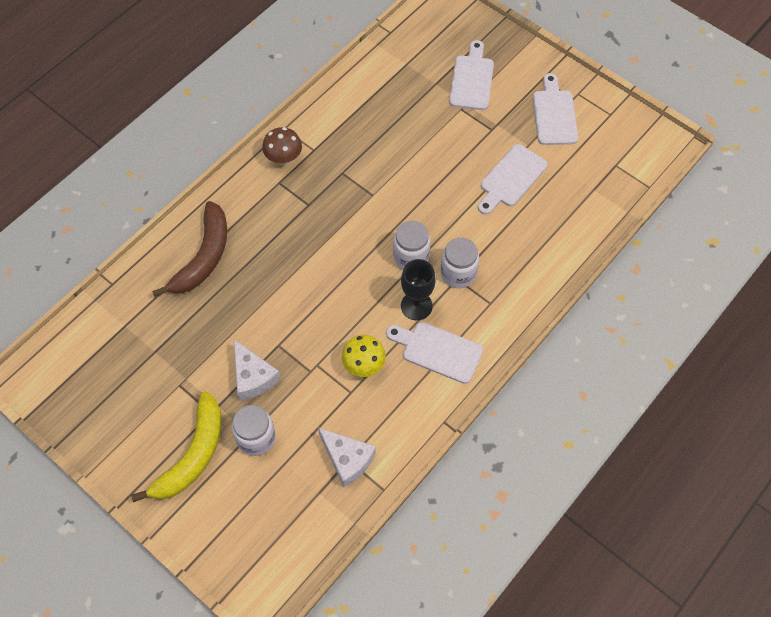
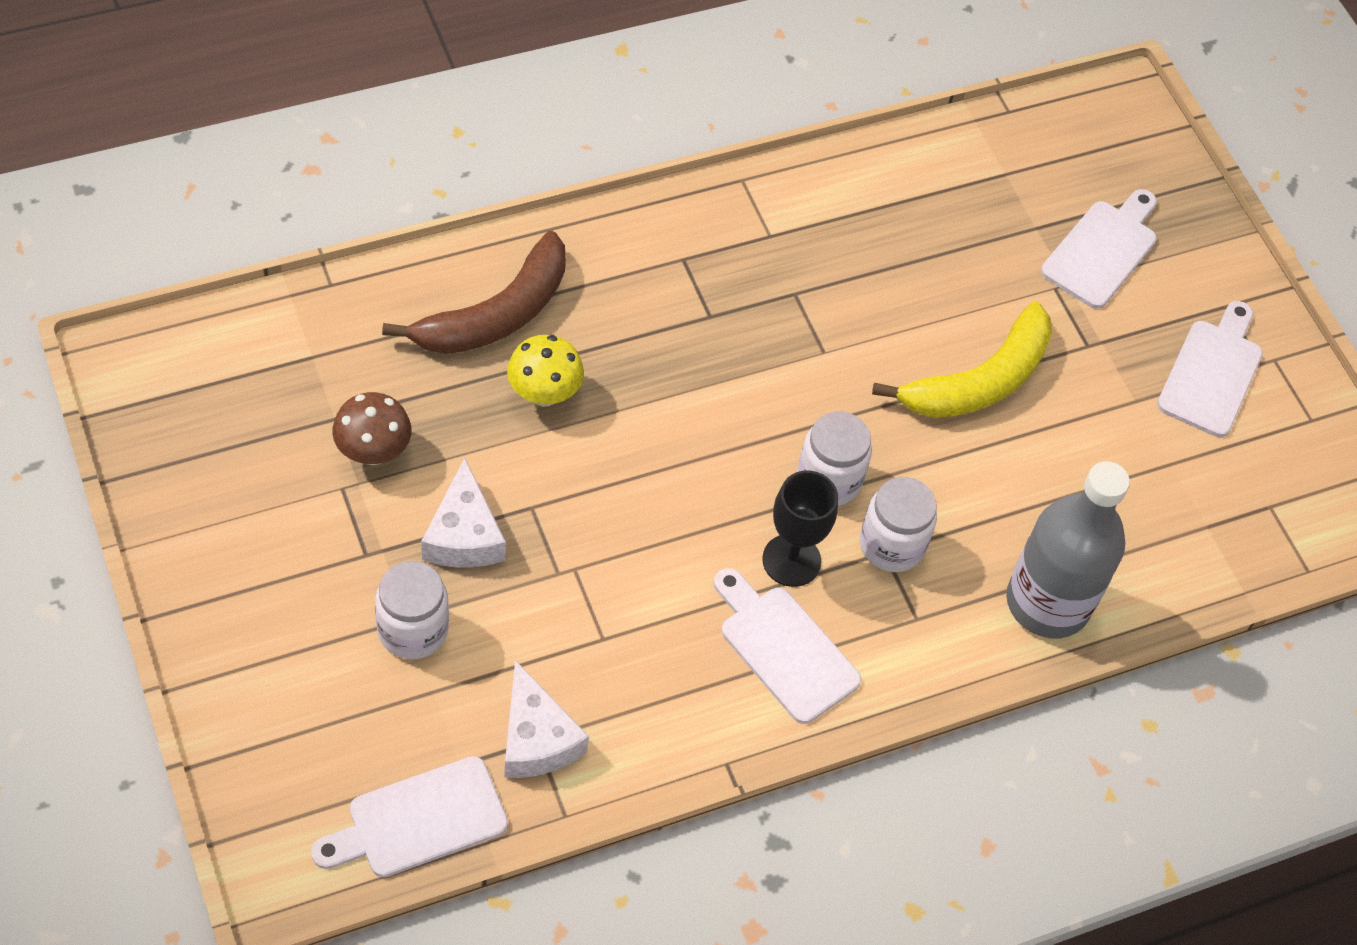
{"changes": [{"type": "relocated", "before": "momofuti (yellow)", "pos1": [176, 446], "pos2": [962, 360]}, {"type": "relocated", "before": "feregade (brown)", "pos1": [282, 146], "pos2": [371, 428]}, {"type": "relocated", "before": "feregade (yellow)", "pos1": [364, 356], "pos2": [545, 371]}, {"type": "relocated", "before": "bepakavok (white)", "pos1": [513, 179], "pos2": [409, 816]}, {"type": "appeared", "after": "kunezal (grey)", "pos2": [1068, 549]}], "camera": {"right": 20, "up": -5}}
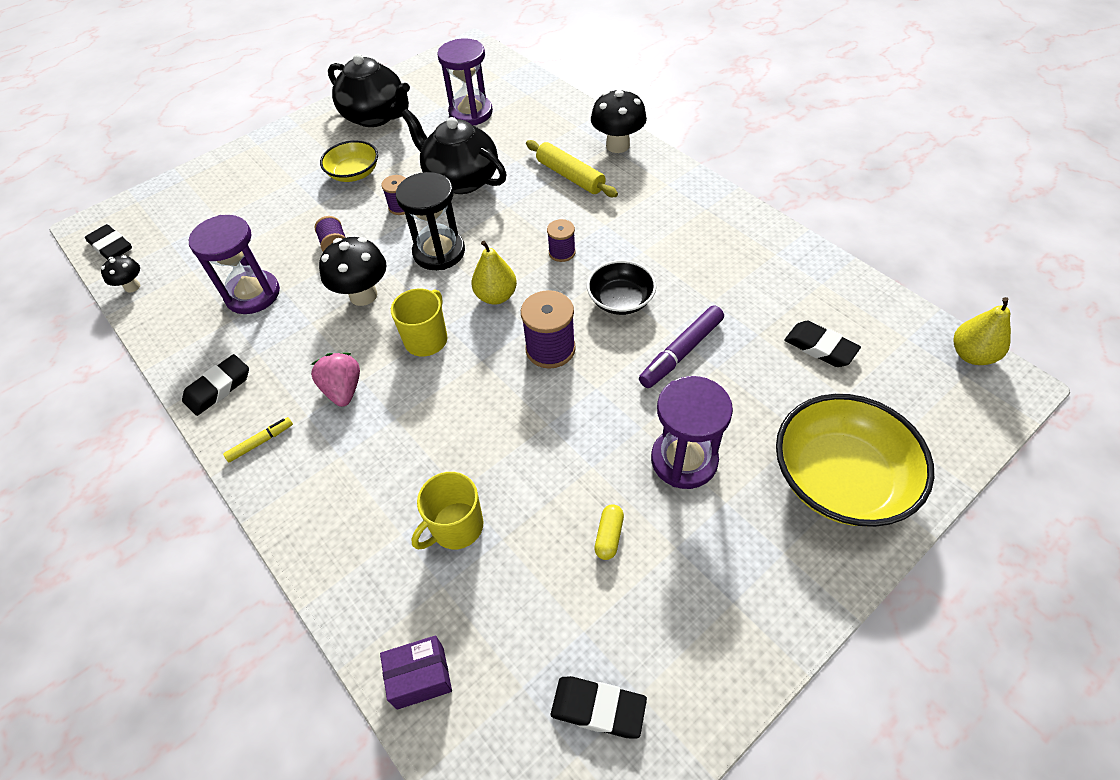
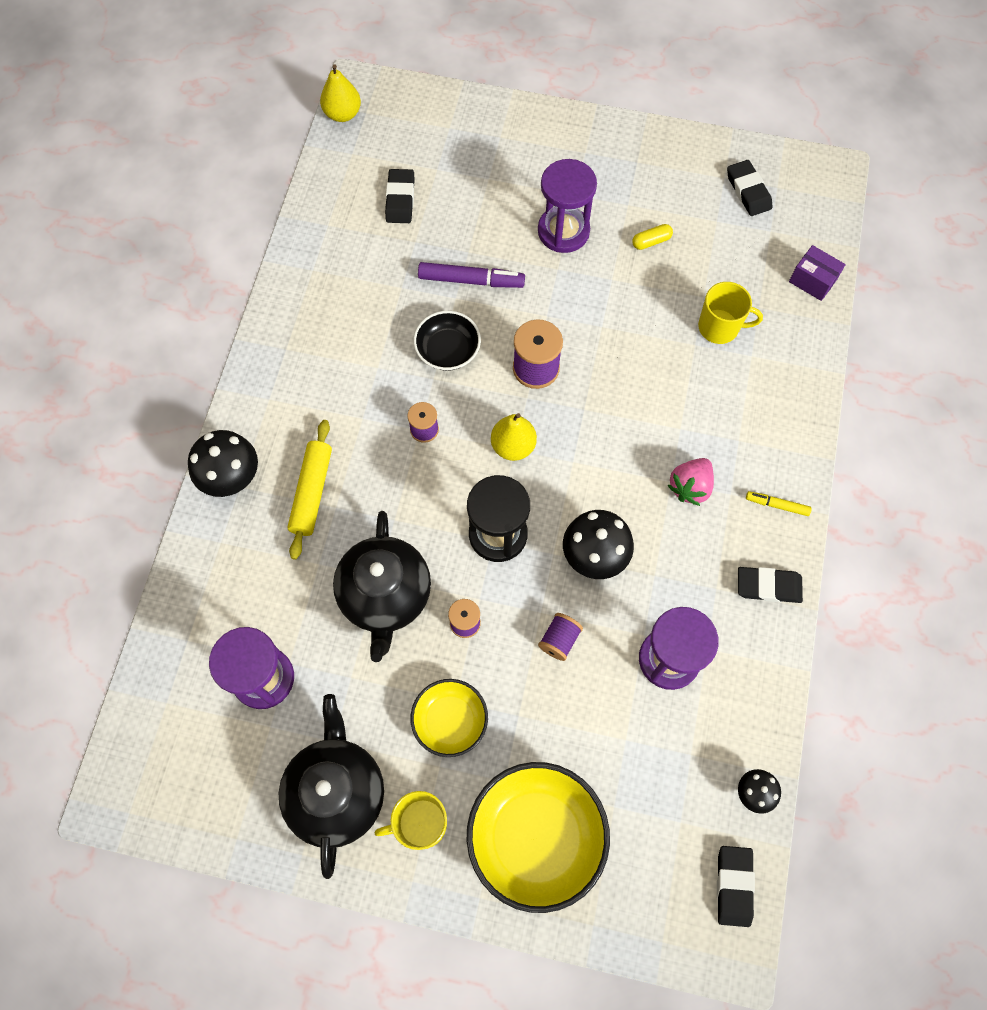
{"changes": [{"type": "relocated", "before": "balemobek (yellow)", "pos1": [419, 322], "pos2": [410, 820]}, {"type": "relocated", "before": "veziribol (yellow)", "pos1": [855, 460], "pos2": [538, 837]}], "camera": {"right": -130, "up": 15}}
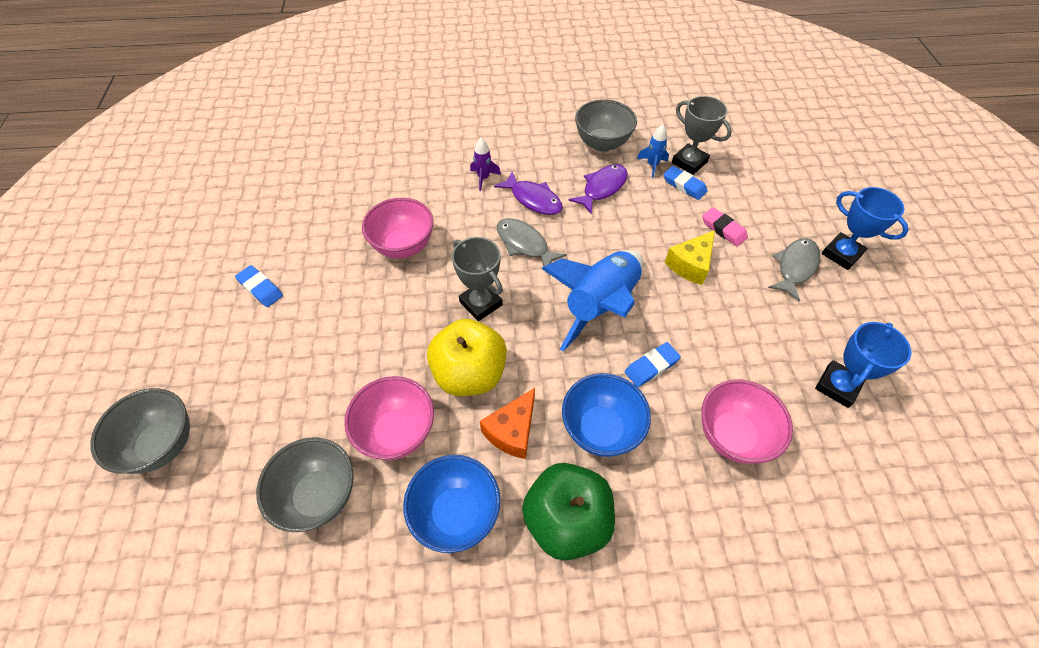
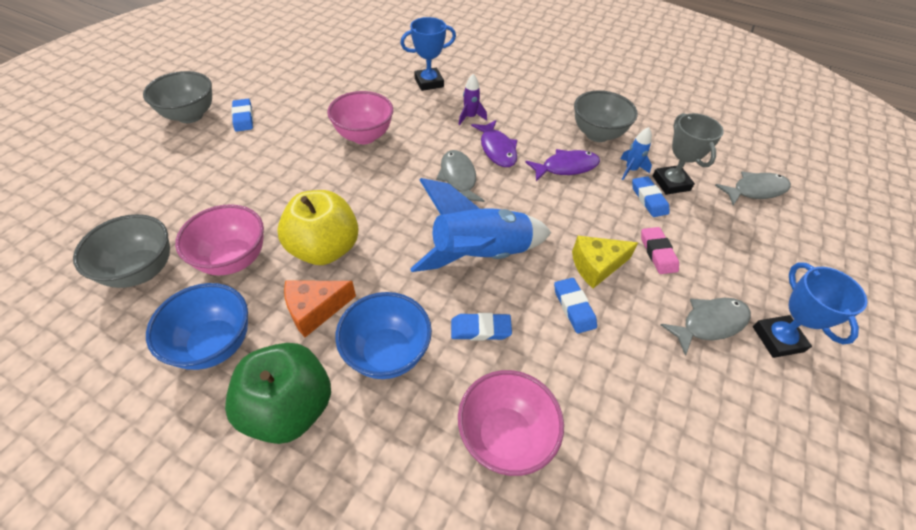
{"changes": [{"type": "relocated", "before": "veziribol (grey)", "pos1": [140, 431], "pos2": [177, 97]}, {"type": "missing", "before": "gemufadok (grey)", "pos1": [477, 279]}, {"type": "relocated", "before": "gemufadok (blue)", "pos1": [863, 365], "pos2": [428, 54]}, {"type": "appeared", "after": "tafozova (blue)", "pos2": [575, 306]}, {"type": "appeared", "after": "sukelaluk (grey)", "pos2": [753, 188]}], "camera": {"right": 30, "up": -5}}
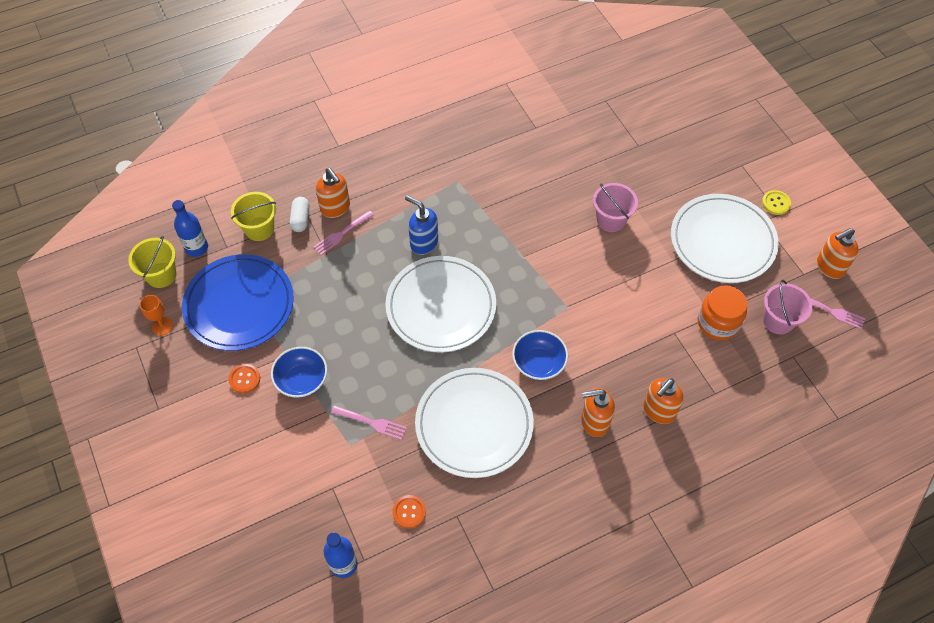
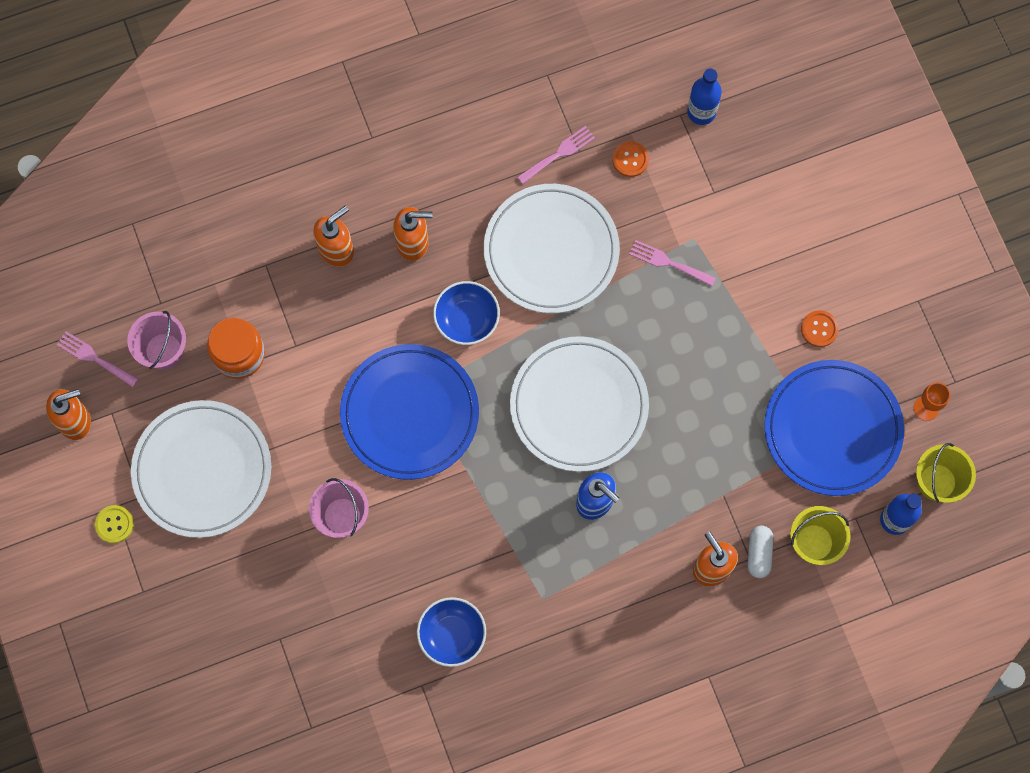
{"changes": [{"type": "relocated", "before": "veziribol (blue)", "pos1": [299, 372], "pos2": [451, 632]}, {"type": "relocated", "before": "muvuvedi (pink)", "pos1": [343, 232], "pos2": [556, 155]}, {"type": "appeared", "after": "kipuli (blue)", "pos2": [409, 412]}], "camera": {"right": -175, "up": 15}}
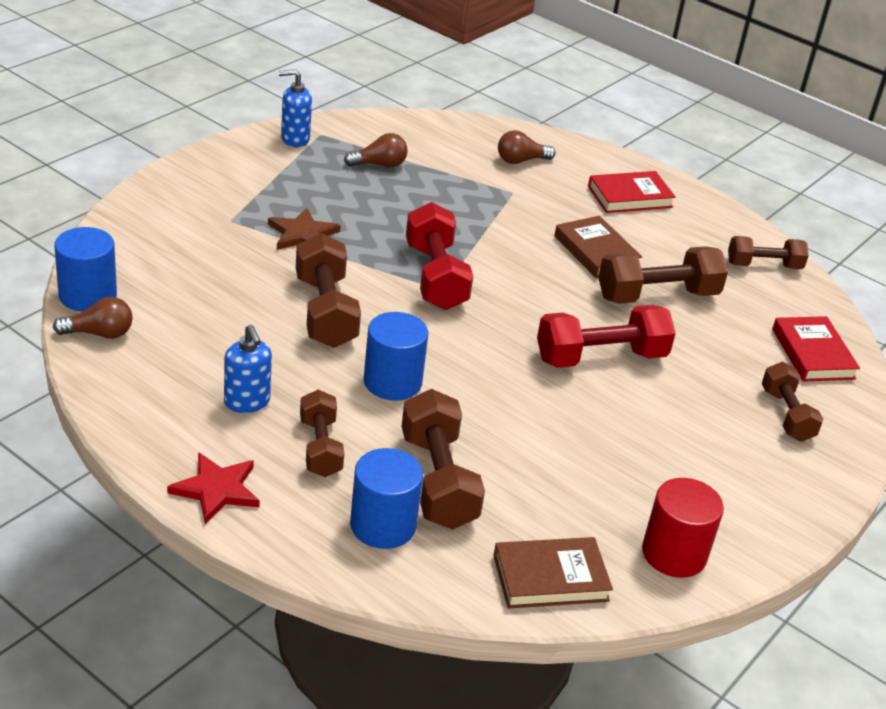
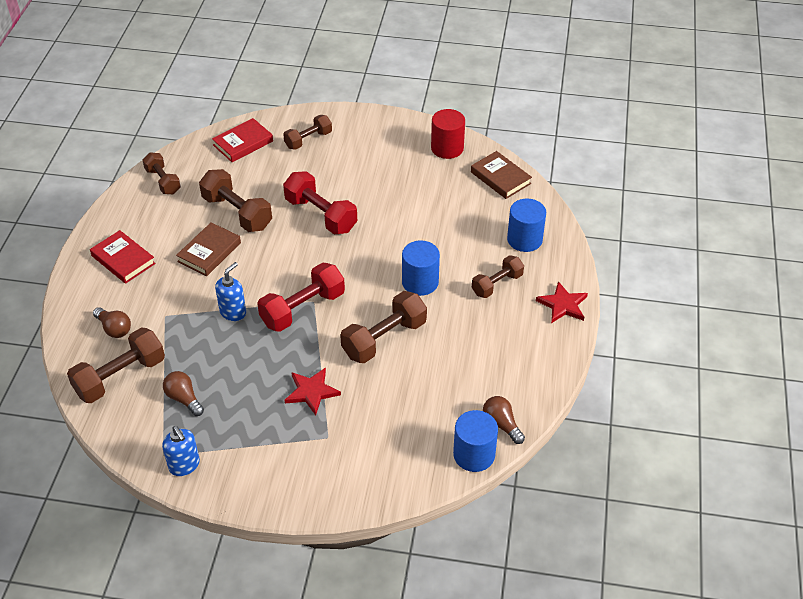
{"changes": [{"type": "relocated", "before": "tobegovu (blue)", "pos1": [248, 369], "pos2": [230, 291]}, {"type": "colour", "before": "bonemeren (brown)", "after": "bonemeren (red)", "pos1": [304, 229], "pos2": [313, 391]}, {"type": "relocated", "before": "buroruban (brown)", "pos1": [443, 459], "pos2": [116, 365]}], "camera": {"right": -115, "up": 10}}
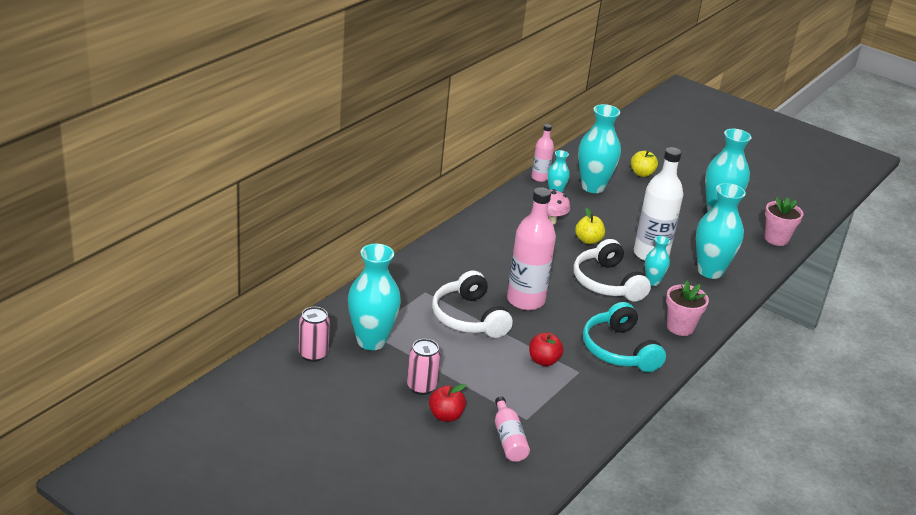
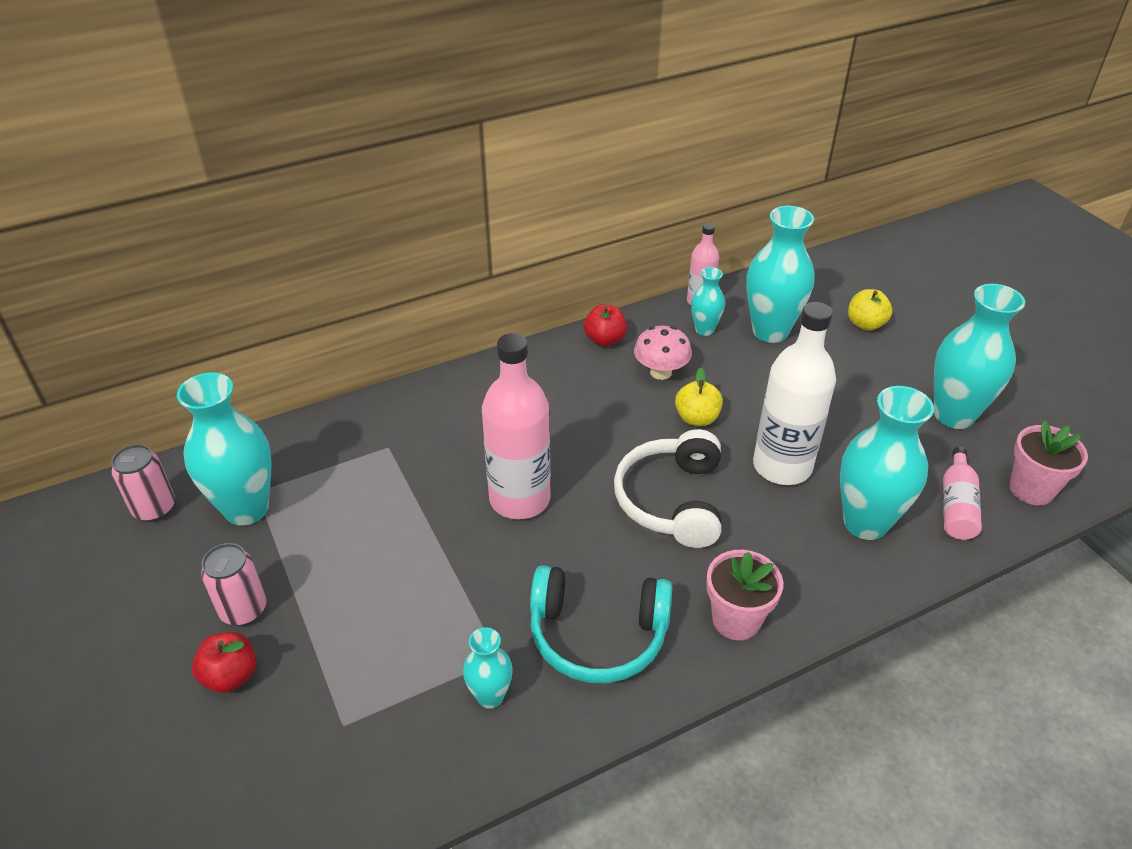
{"changes": [{"type": "missing", "before": "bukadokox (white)", "pos1": [472, 304]}, {"type": "relocated", "before": "kunezal (pink)", "pos1": [512, 429], "pos2": [962, 493]}, {"type": "relocated", "before": "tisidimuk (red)", "pos1": [546, 349], "pos2": [605, 325]}, {"type": "spun", "before": "bukadokox (turquoise)", "pos1": [624, 337], "pos2": [601, 624], "turn": -90}, {"type": "relocated", "before": "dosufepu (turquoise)", "pos1": [657, 261], "pos2": [488, 668]}], "camera": {"right": 30, "up": 10}}
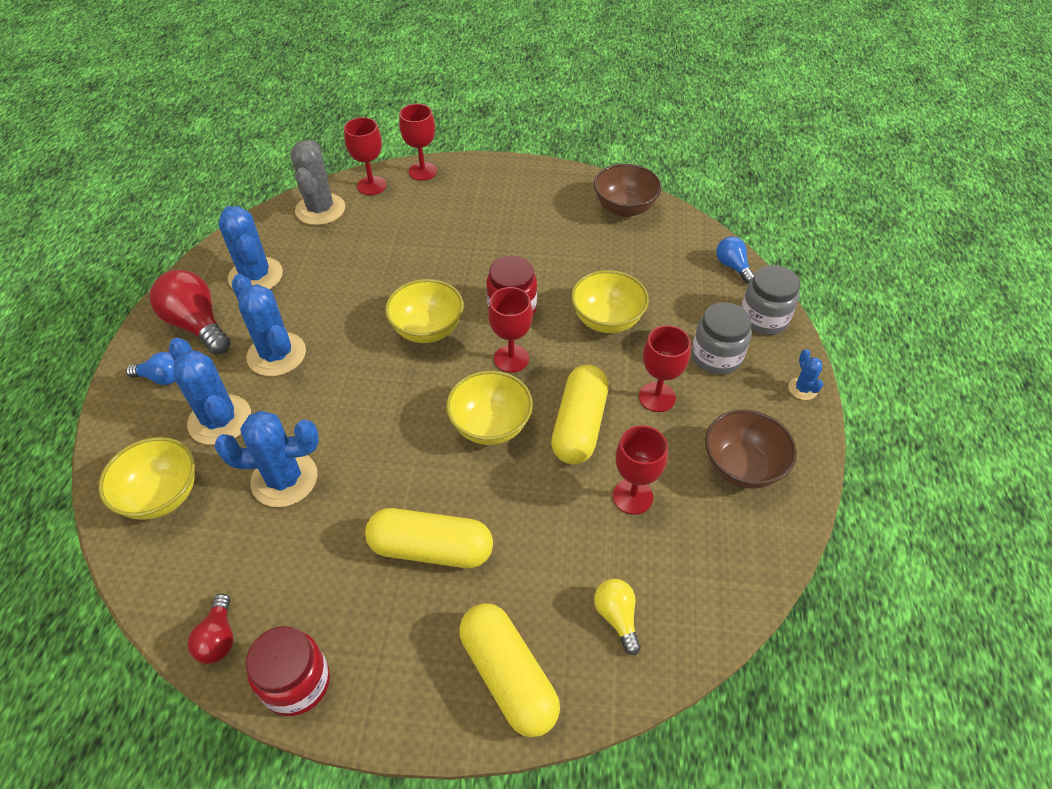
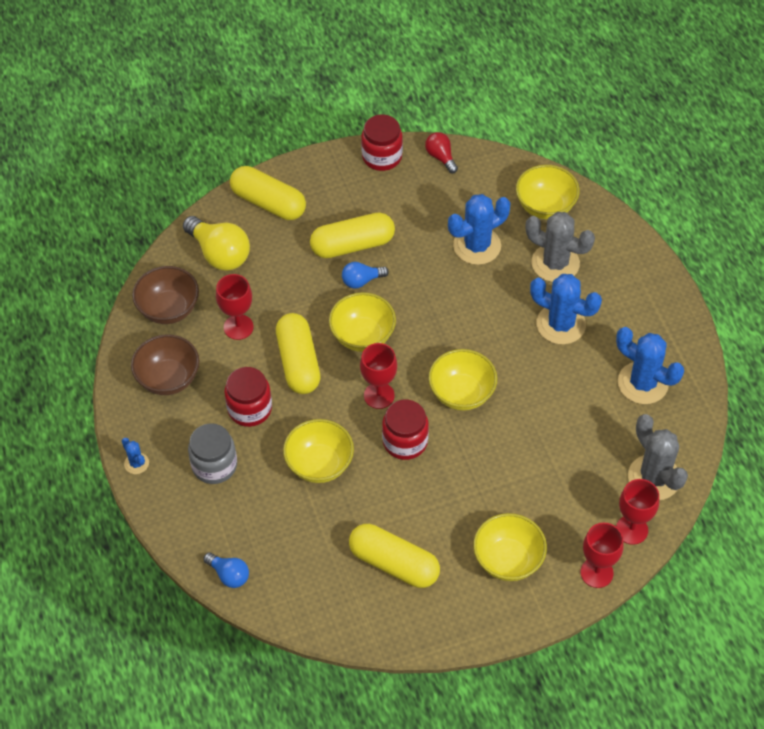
{"changes": [{"type": "relocated", "before": "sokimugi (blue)", "pos1": [151, 368], "pos2": [365, 275]}, {"type": "missing", "before": "sokimugi (red)", "pos1": [190, 312]}, {"type": "colour", "before": "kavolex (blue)", "after": "kavolex (grey)", "pos1": [210, 391], "pos2": [560, 247]}, {"type": "relocated", "before": "veziribol (brown)", "pos1": [628, 190], "pos2": [165, 295]}, {"type": "size", "before": "sokimugi (yellow)", "pos1": [617, 617], "pos2": [216, 243], "scale": 1.79}, {"type": "exchanged", "before": "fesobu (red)", "after": "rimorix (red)", "pos1": [665, 368], "pos2": [248, 397]}, {"type": "missing", "before": "rimorix (grey)", "pos1": [770, 300]}, {"type": "appeared", "after": "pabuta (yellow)", "pos2": [394, 556]}, {"type": "appeared", "after": "veziribol (yellow)", "pos2": [510, 547]}], "camera": {"right": 155, "up": 5}}
